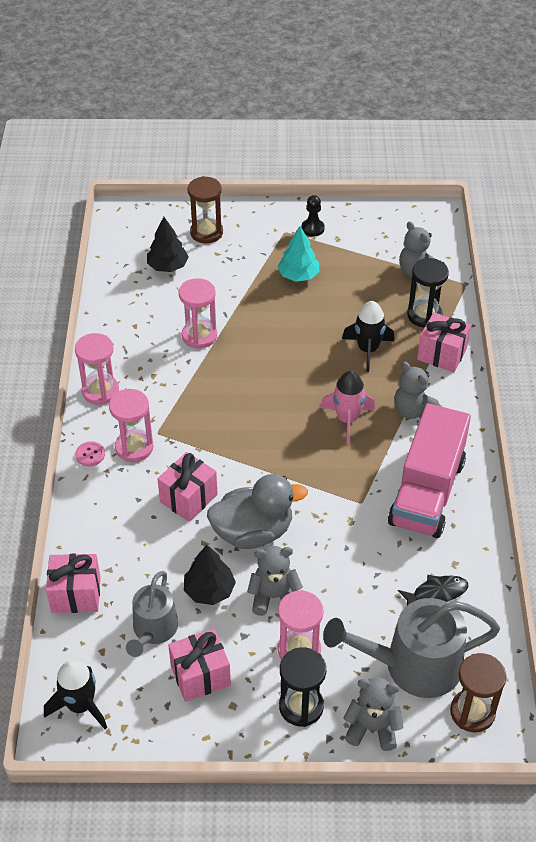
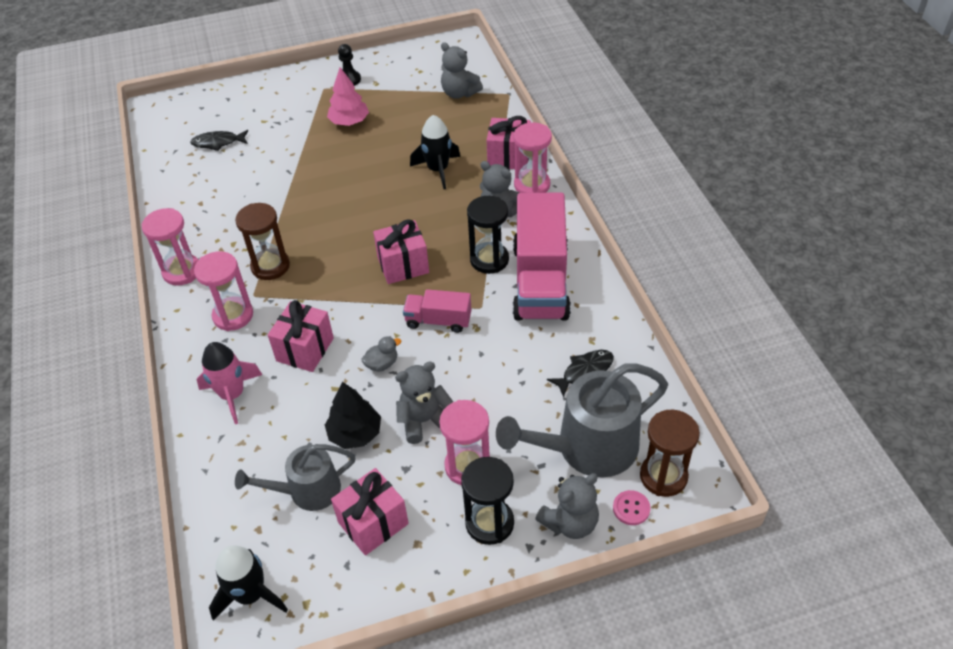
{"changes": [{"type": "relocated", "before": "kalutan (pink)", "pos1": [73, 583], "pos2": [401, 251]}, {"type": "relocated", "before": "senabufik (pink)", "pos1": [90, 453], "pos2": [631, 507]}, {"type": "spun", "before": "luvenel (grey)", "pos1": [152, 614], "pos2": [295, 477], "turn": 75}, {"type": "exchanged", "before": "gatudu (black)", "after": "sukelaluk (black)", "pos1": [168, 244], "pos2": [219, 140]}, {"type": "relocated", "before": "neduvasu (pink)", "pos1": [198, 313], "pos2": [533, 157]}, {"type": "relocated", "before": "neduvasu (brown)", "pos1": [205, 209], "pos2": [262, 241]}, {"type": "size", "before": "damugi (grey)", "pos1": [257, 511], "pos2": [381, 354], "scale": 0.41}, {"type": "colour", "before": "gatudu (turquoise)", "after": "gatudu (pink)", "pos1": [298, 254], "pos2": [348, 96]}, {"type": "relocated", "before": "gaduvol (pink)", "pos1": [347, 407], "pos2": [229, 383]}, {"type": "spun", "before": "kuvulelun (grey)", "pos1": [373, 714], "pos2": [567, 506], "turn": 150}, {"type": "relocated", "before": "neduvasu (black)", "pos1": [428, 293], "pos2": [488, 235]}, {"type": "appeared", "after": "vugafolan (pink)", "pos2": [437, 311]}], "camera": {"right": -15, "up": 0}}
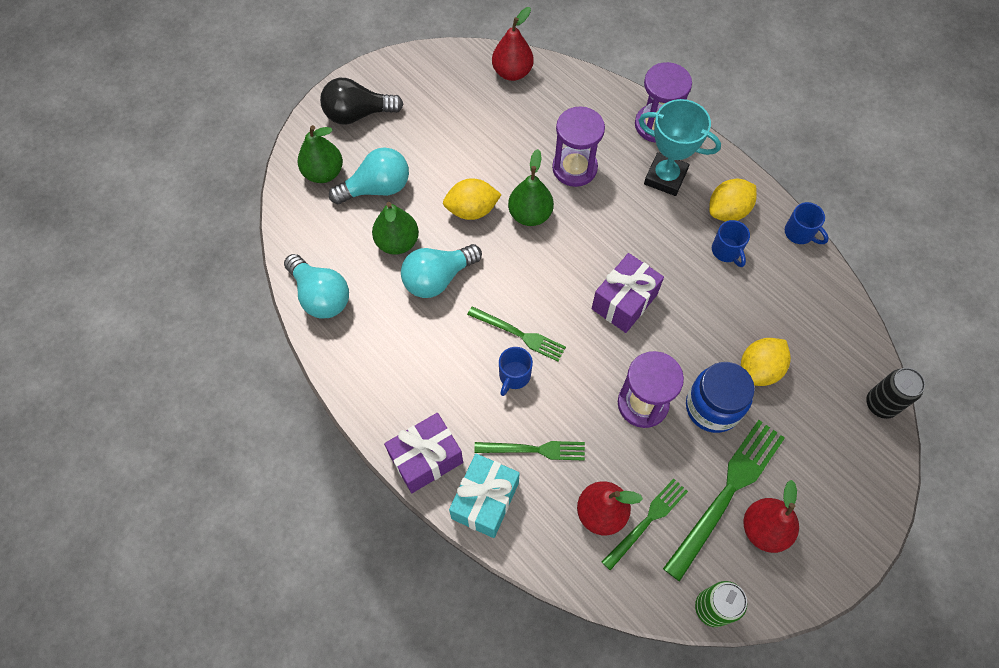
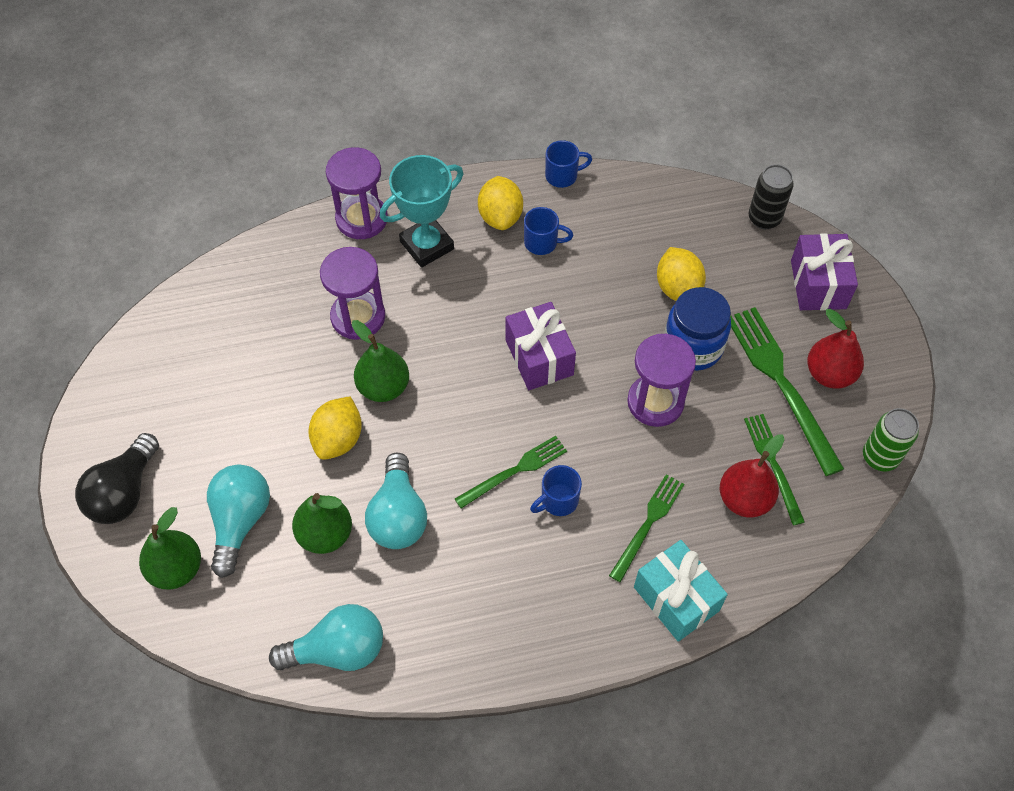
{"changes": [{"type": "relocated", "before": "kalutan (purple)", "pos1": [423, 453], "pos2": [824, 271]}, {"type": "missing", "before": "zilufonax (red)", "pos1": [513, 44]}, {"type": "spun", "before": "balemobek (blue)", "pos1": [516, 371], "pos2": [556, 490], "turn": 90}], "camera": {"right": -60, "up": -5}}
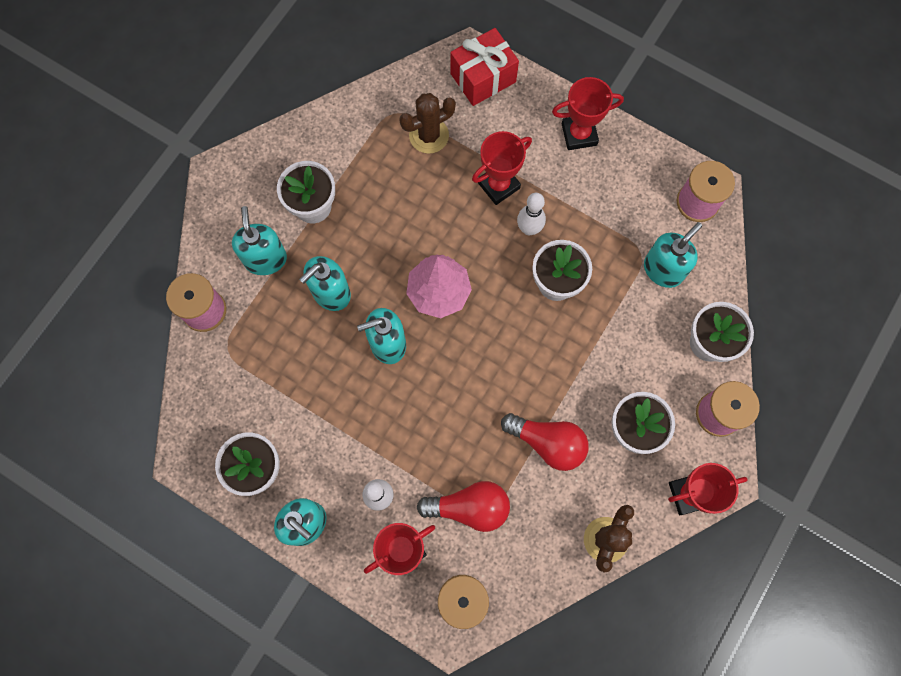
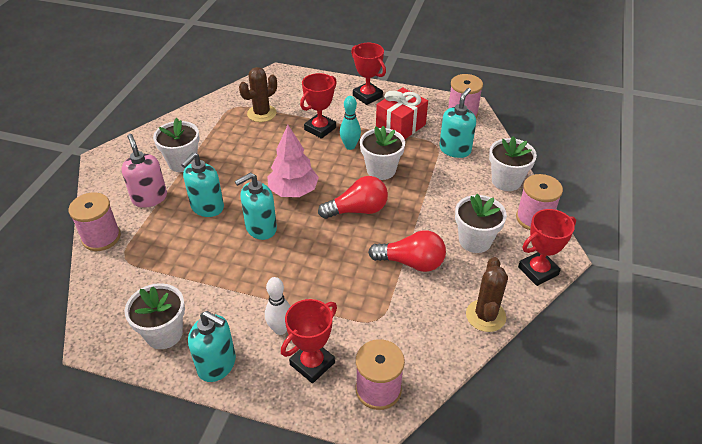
{"changes": [{"type": "colour", "before": "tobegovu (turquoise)", "after": "tobegovu (pink)", "pos1": [259, 240], "pos2": [144, 170]}, {"type": "relocated", "before": "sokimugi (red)", "pos1": [463, 506], "pos2": [353, 197]}, {"type": "relocated", "before": "kalutan (red)", "pos1": [484, 67], "pos2": [402, 113]}, {"type": "colour", "before": "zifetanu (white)", "after": "zifetanu (turquoise)", "pos1": [531, 214], "pos2": [350, 123]}, {"type": "spun", "before": "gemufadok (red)", "pos1": [588, 113], "pos2": [368, 74], "turn": 75}], "camera": {"right": -15, "up": -30}}
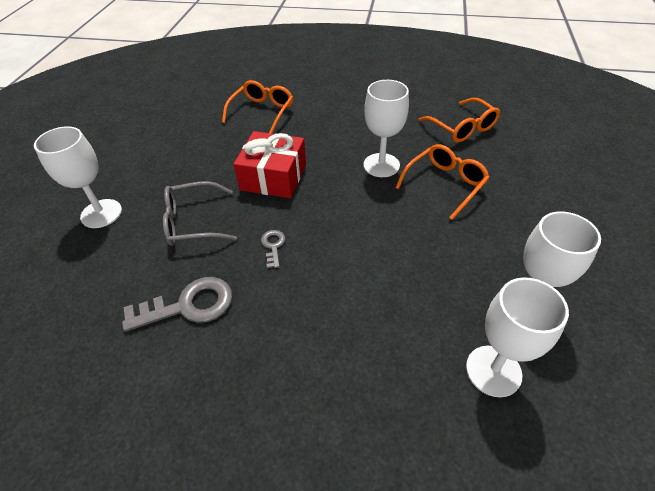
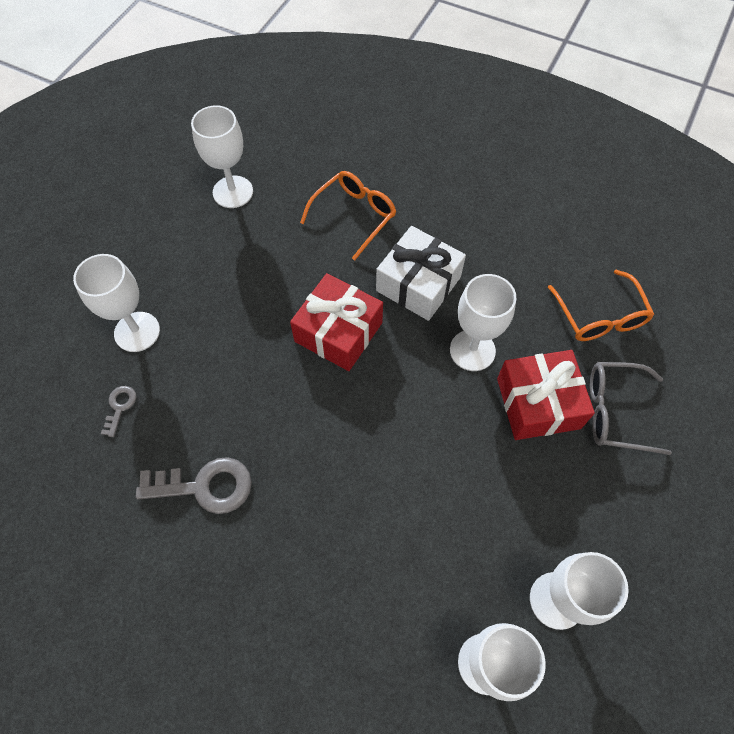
{"changes": [{"type": "relocated", "before": "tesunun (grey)", "pos1": [200, 213], "pos2": [631, 408]}, {"type": "relocated", "before": "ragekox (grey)", "pos1": [273, 249], "pos2": [118, 411]}, {"type": "exchanged", "before": "tesunun (orange)", "after": "kalutan (red)", "pos1": [442, 182], "pos2": [546, 395]}, {"type": "appeared", "after": "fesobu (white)", "pos2": [222, 156]}, {"type": "appeared", "after": "kalutan (white)", "pos2": [421, 273]}], "camera": {"right": 15, "up": 15}}
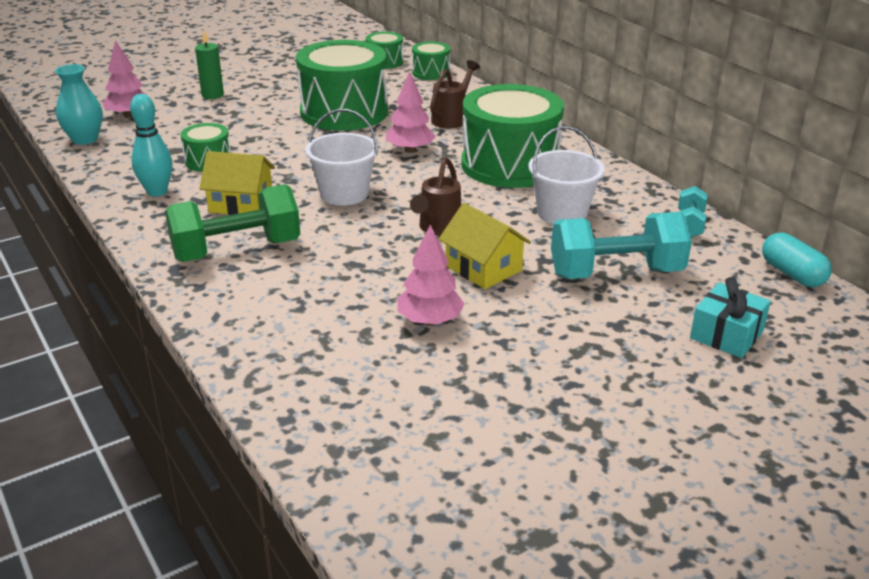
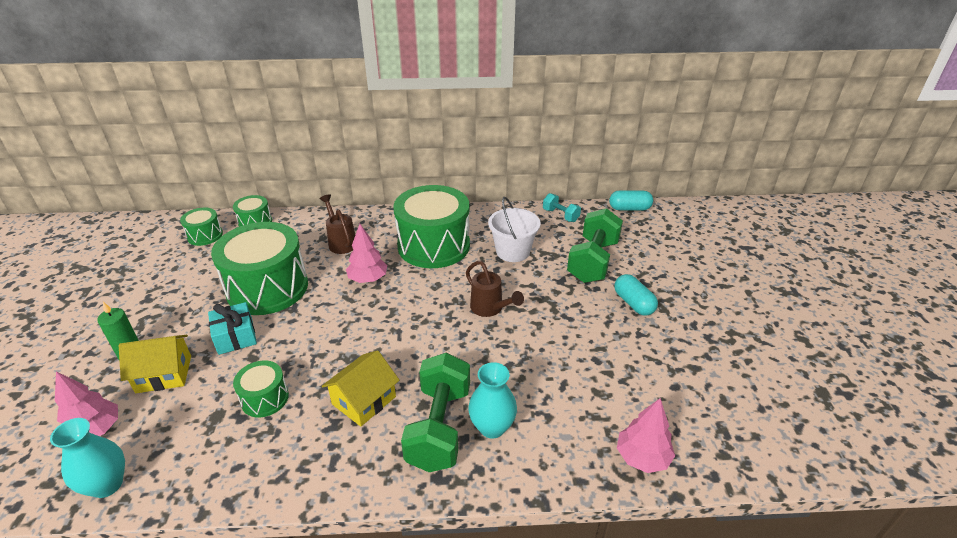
{"changes": [{"type": "missing", "before": "zifetanu (turquoise)", "pos1": [151, 145]}, {"type": "missing", "before": "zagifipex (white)", "pos1": [342, 157]}, {"type": "relocated", "before": "gatudu (pink)", "pos1": [431, 275], "pos2": [646, 435]}, {"type": "relocated", "before": "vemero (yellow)", "pos1": [485, 246], "pos2": [155, 364]}, {"type": "colour", "before": "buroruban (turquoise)", "after": "buroruban (green)", "pos1": [621, 245], "pos2": [595, 245]}, {"type": "relocated", "before": "kalutan (turquoise)", "pos1": [730, 317], "pos2": [232, 328]}, {"type": "appeared", "after": "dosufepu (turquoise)", "pos2": [492, 400]}, {"type": "appeared", "after": "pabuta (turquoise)", "pos2": [636, 295]}], "camera": {"right": -60, "up": 5}}
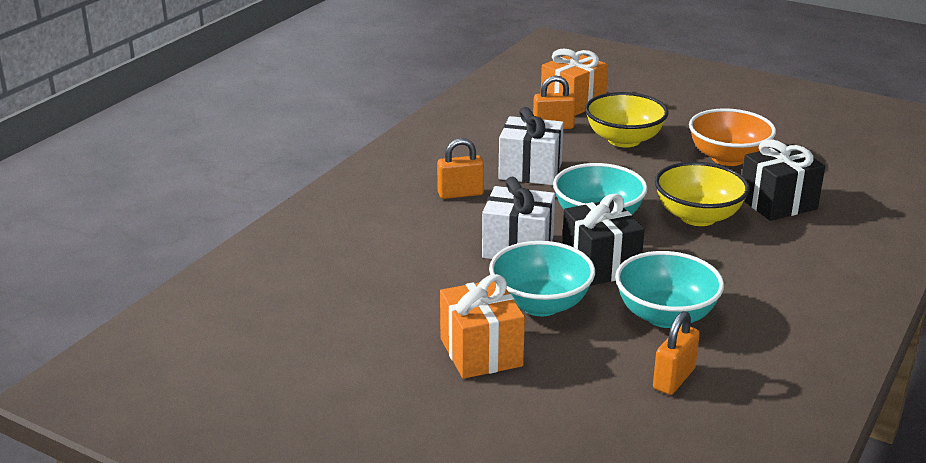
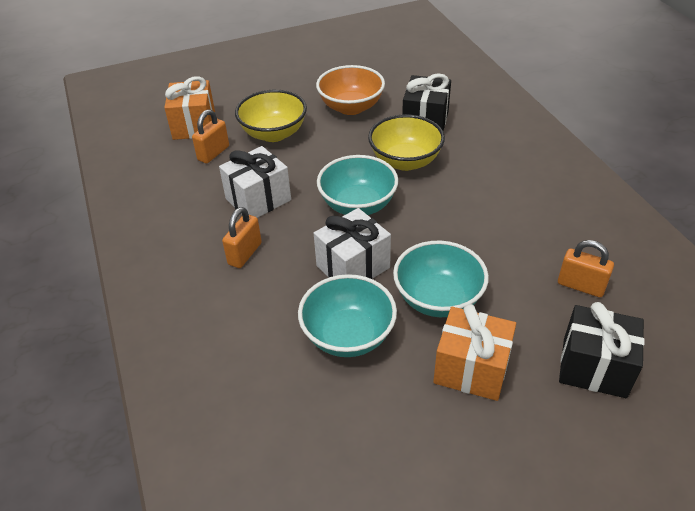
{"changes": [{"type": "relocated", "before": "kalutan (black)", "pos1": [603, 239], "pos2": [602, 350]}, {"type": "relocated", "before": "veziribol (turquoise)", "pos1": [669, 289], "pos2": [347, 315]}, {"type": "spun", "before": "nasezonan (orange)", "pos1": [676, 353], "pos2": [586, 268], "turn": -45}], "camera": {"right": -50, "up": 15}}
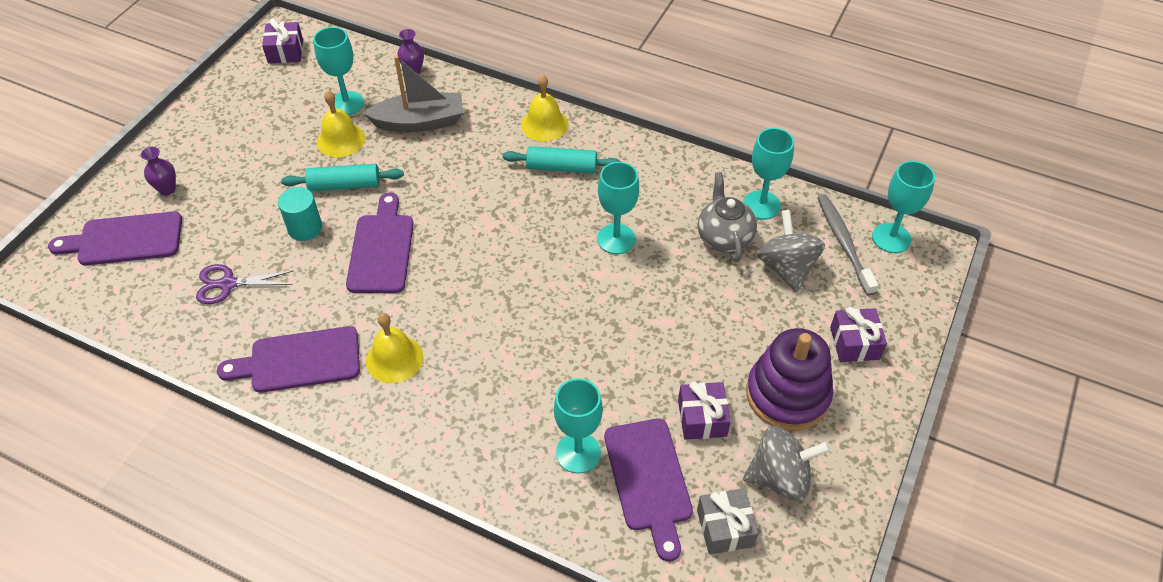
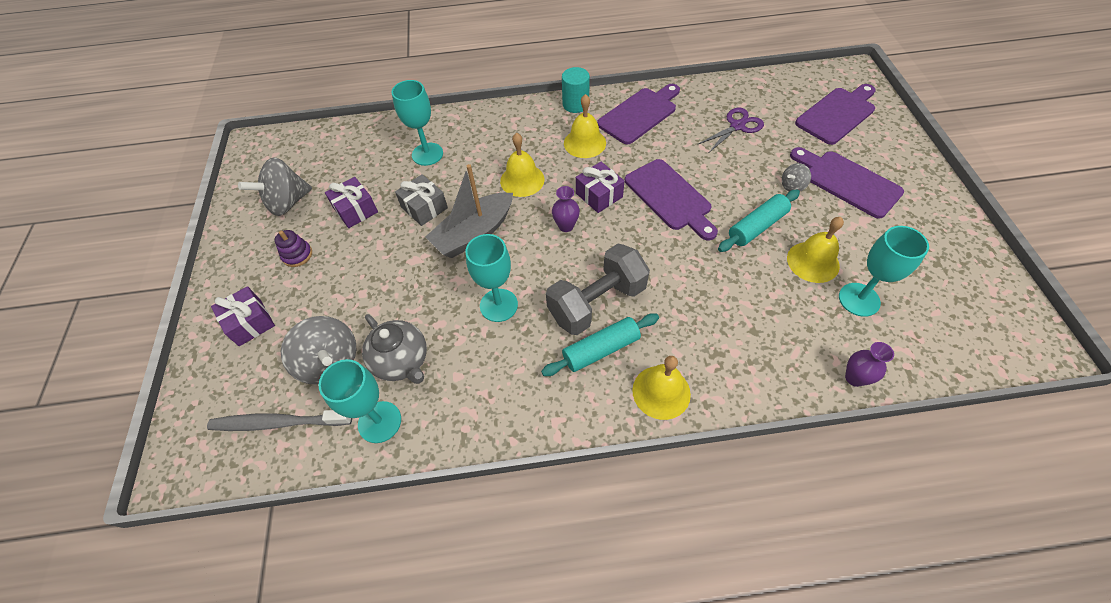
{"changes": [{"type": "relocated", "before": "dosufepu (purple)", "pos1": [158, 171], "pos2": [566, 209]}, {"type": "relocated", "before": "kalutan (purple)", "pos1": [282, 41], "pos2": [600, 187]}, {"type": "relocated", "before": "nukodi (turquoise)", "pos1": [300, 214], "pos2": [576, 90]}, {"type": "relocated", "before": "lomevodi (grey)", "pos1": [413, 94], "pos2": [469, 211]}, {"type": "relocated", "before": "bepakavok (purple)", "pos1": [648, 490], "pos2": [847, 183]}, {"type": "relocated", "before": "kalutan (grey)", "pos1": [727, 521], "pos2": [421, 200]}, {"type": "size", "before": "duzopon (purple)", "pos1": [789, 379], "pos2": [293, 248], "scale": 0.44}, {"type": "spun", "before": "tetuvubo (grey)", "pos1": [848, 244], "pos2": [279, 420], "turn": 135}, {"type": "missing", "before": "fesobu (turquoise)", "pos1": [903, 207]}, {"type": "appeared", "after": "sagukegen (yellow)", "pos2": [522, 165]}, {"type": "appeared", "after": "buroruban (grey)", "pos2": [598, 289]}, {"type": "appeared", "after": "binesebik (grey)", "pos2": [796, 177]}], "camera": {"right": 150, "up": 5}}
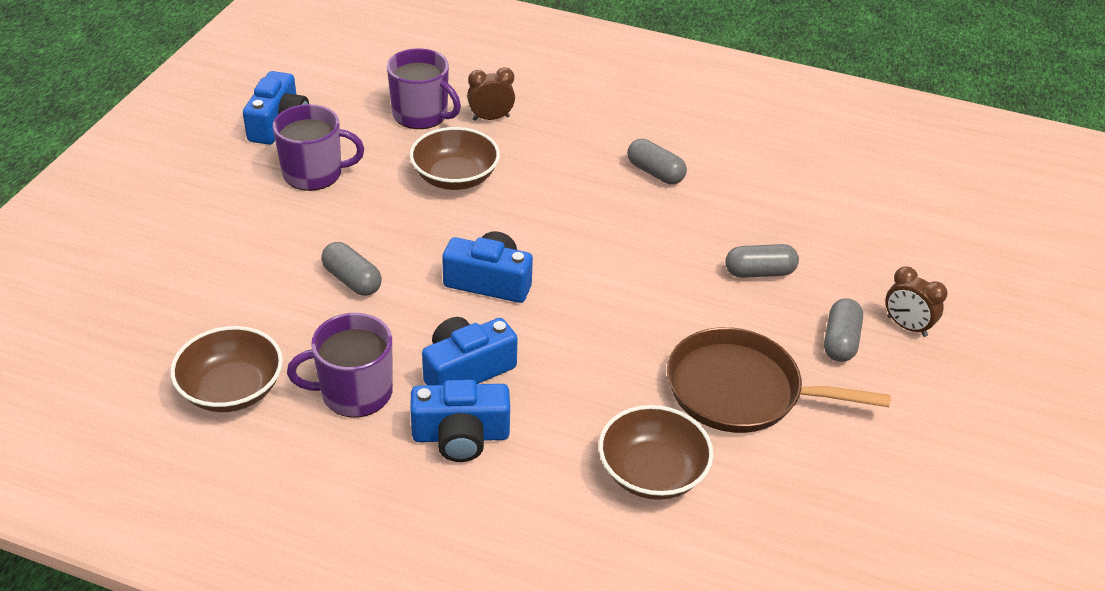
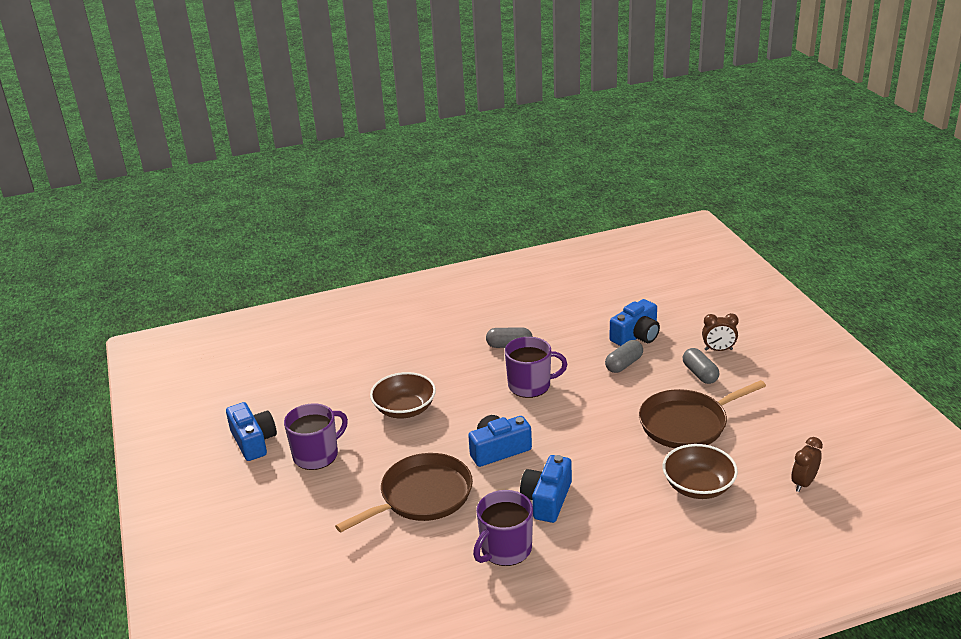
{"changes": [{"type": "missing", "before": "veziribol (brown)", "pos1": [226, 369]}, {"type": "exchanged", "before": "pabuta (grey)", "after": "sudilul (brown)", "pos1": [351, 269], "pos2": [404, 492]}, {"type": "relocated", "before": "balemobek (purple)", "pos1": [424, 88], "pos2": [536, 367]}, {"type": "relocated", "before": "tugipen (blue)", "pos1": [460, 421], "pos2": [634, 322]}, {"type": "relocated", "before": "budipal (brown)", "pos1": [491, 94], "pos2": [807, 464]}], "camera": {"right": -35, "up": -10}}
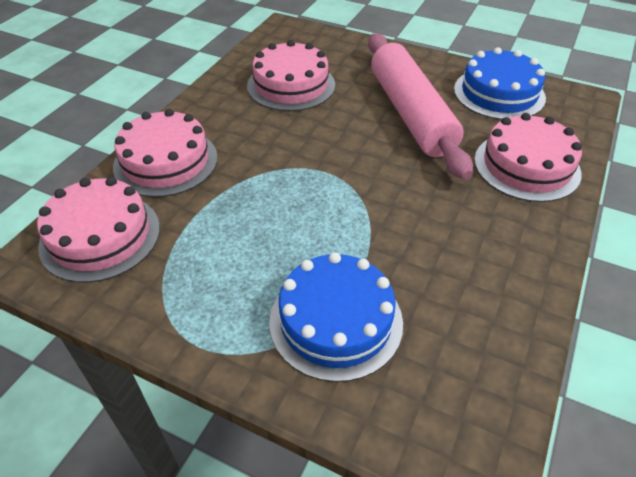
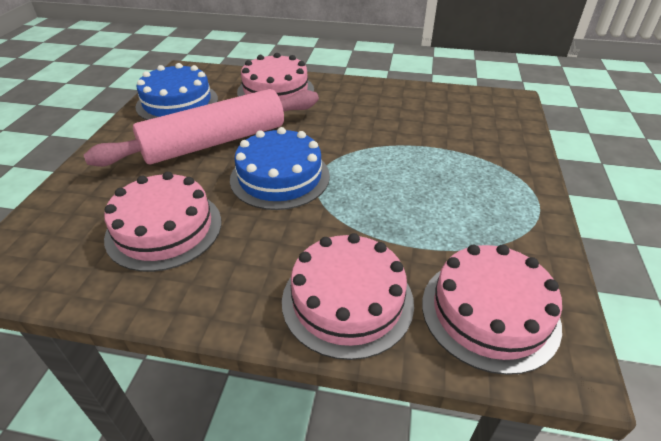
{"changes": [{"type": "relocated", "before": "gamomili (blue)", "pos1": [336, 317], "pos2": [280, 168]}], "camera": {"right": -105, "up": -5}}
